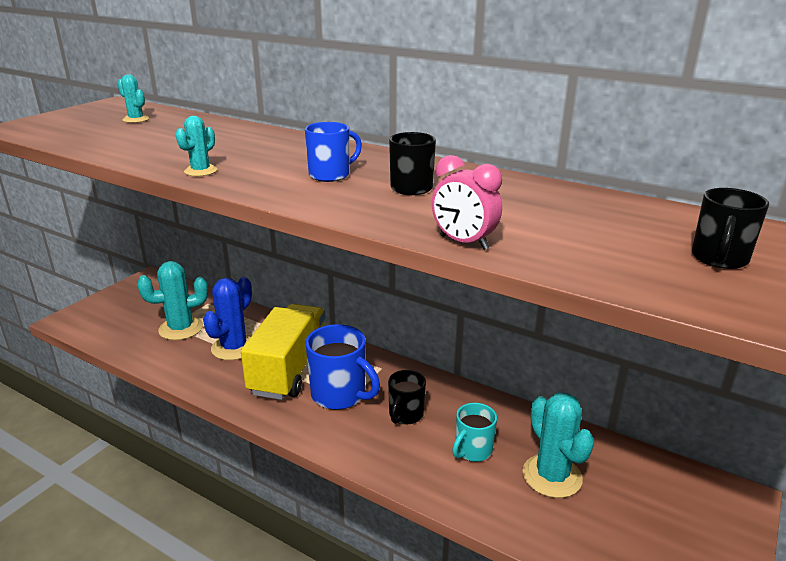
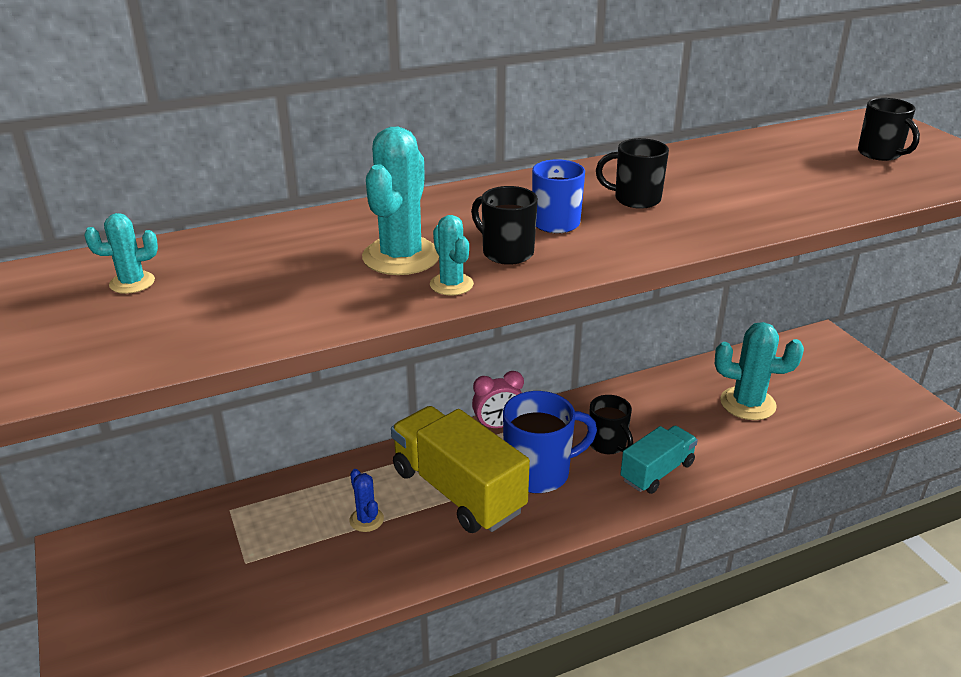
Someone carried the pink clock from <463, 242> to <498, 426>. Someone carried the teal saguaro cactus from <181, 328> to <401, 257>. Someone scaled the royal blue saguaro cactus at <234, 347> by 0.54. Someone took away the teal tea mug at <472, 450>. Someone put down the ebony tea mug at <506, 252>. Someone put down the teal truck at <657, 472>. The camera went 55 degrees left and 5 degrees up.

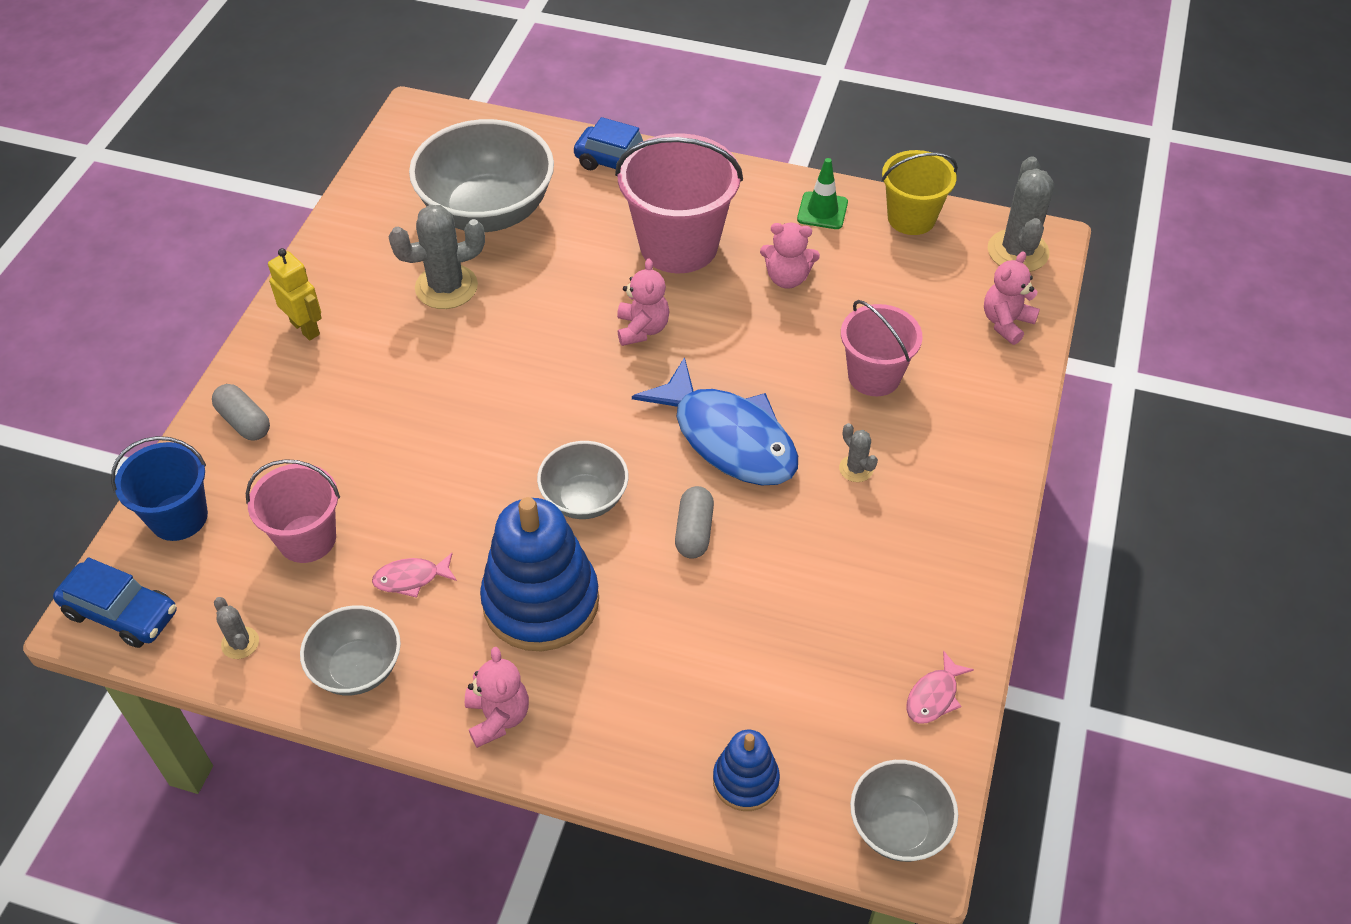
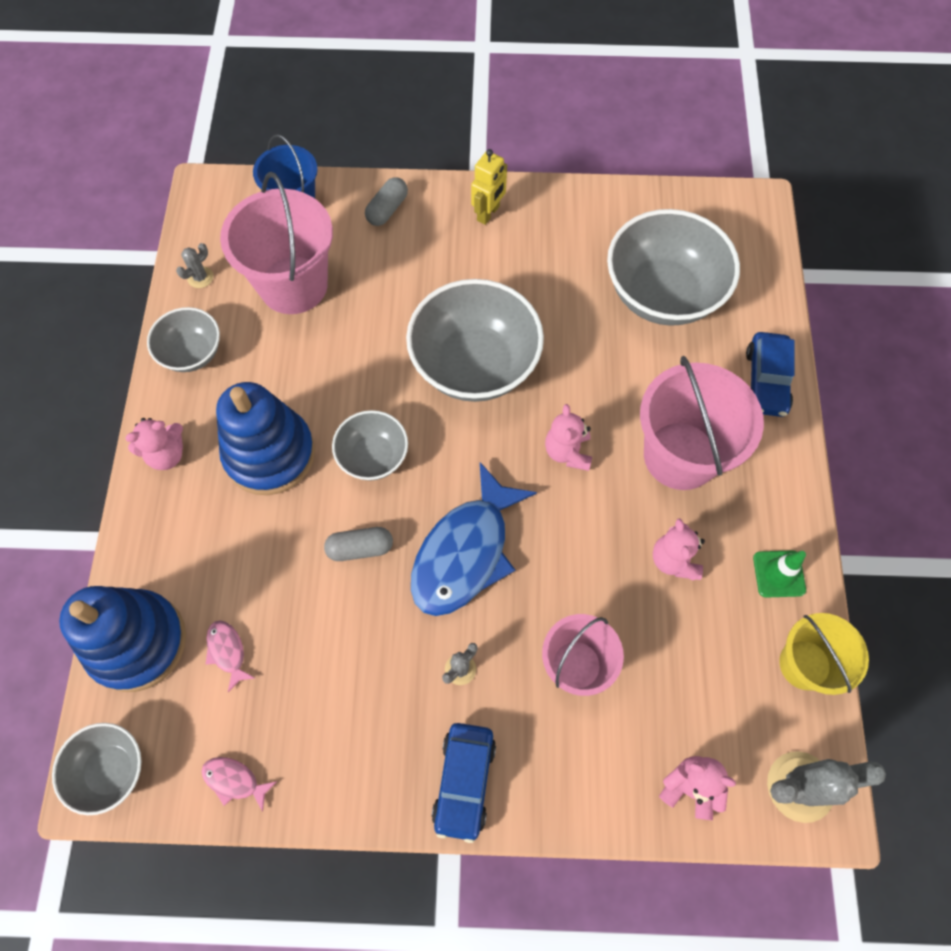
Someone took away the ash-grey saguaro cactus at <446, 287>. Someone rotated the pink teddy at <642, 329> by 105 degrees clockwise. Someone scaled the pink bucket at <307, 539> by 1.61. Someone carried the pink toy fish from <411, 578> to <227, 652>. Someone carried the royal blue toy car from <121, 613> to <464, 782>. Someone scaled the royal blue ring stacker at <745, 780> by 1.91. Someone put down the ash-grey bowl at <475, 365>. The camera went 75 degrees right and 15 degrees up.

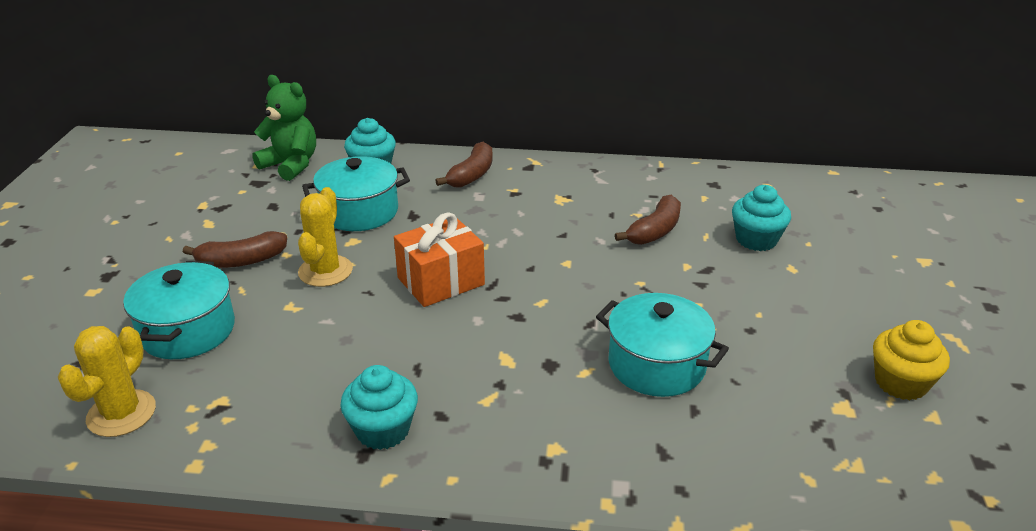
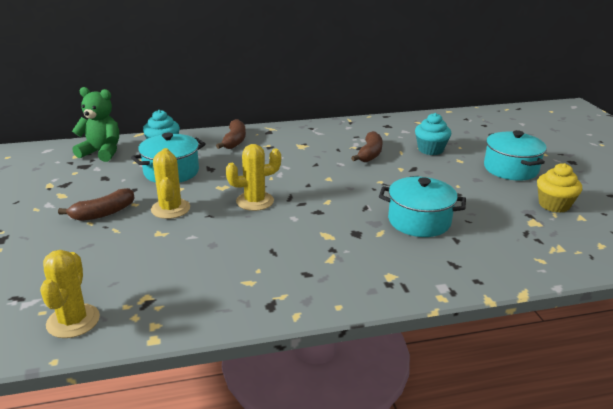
Someone swapped the orange wrapped gift at <441, 281> for the yellow saguaro cactus at <255, 201>. Someone carried the teal stockpot from <187, 330> to <510, 169>. Someone took away the teal fairy cake at <383, 430>. The camera went 20 degrees left and 5 degrees down.

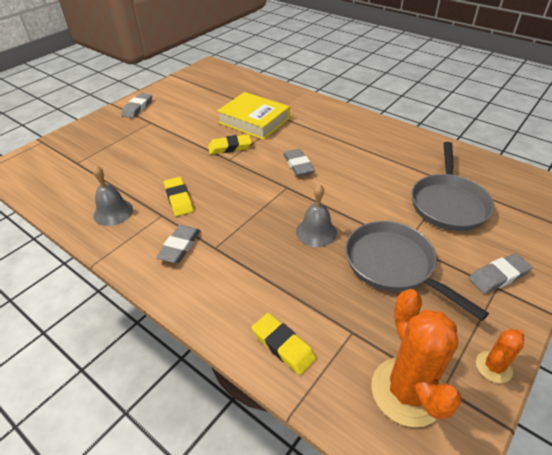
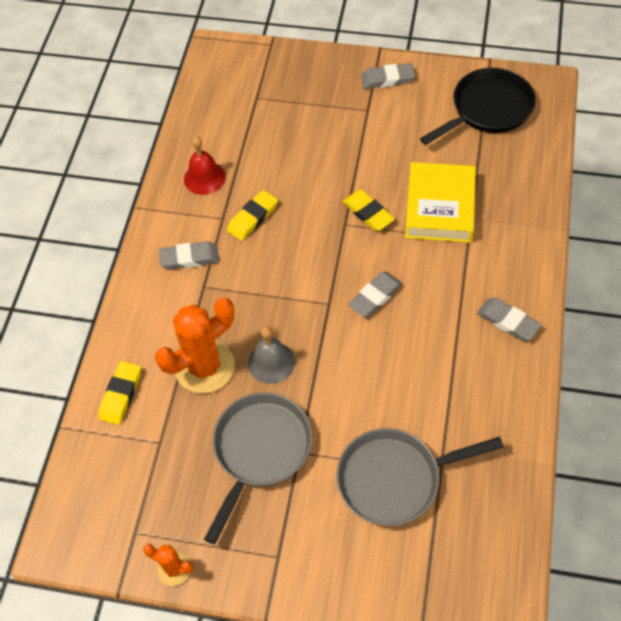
Someone repainted the ash-grey hand bell at <113, 212>, which became the scarlet hand bell at <204, 178>. Someone carried the ash-grey gum eraser from <498, 276> to <508, 321>. Someone carried the orange saguaro cactus from <407, 391> to <204, 367>. Someone put down the ebony frying pan at <487, 110>. The camera went 65 degrees right and 15 degrees up.

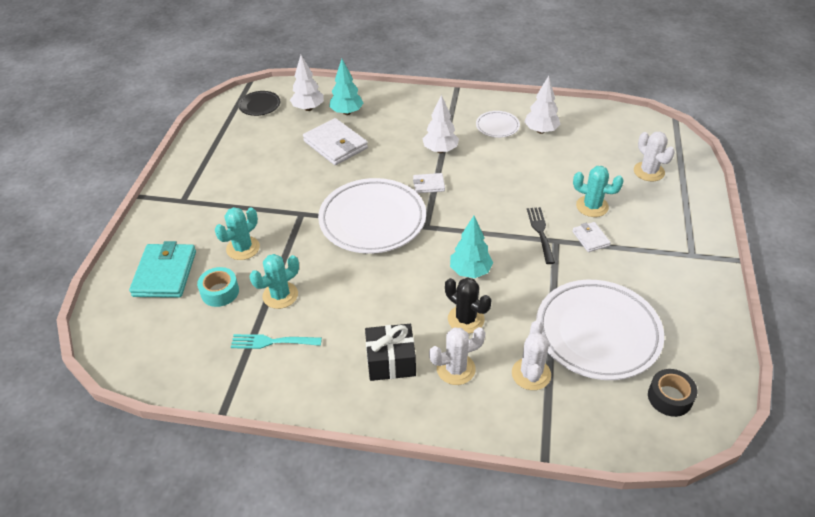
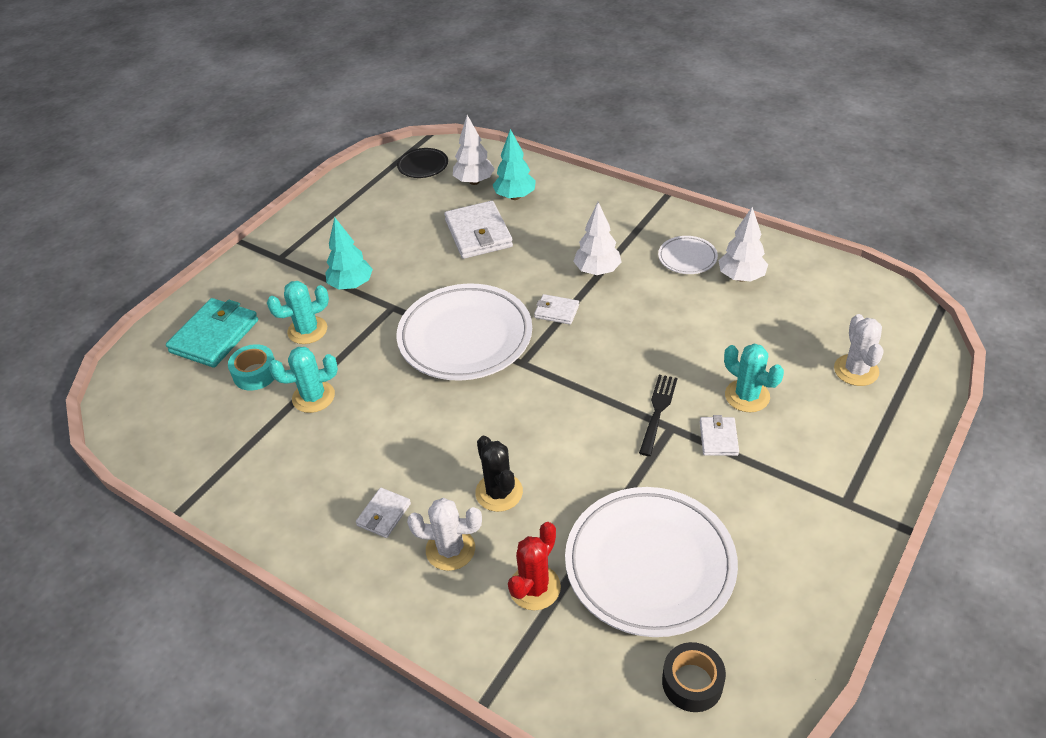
Someone carried the teal tree from <470, 271> to <351, 285>. Someone repainted the pure white saguaro cactus at <531, 374>, which became the scarlet saguaro cactus at <534, 587>. Someone swapped the ebony wrapped gift at <391, 361> for the pure white wallet at <384, 514>. Someone took away the teal table fork at <273, 341>. The camera went 25 degrees right and 0 degrees up.

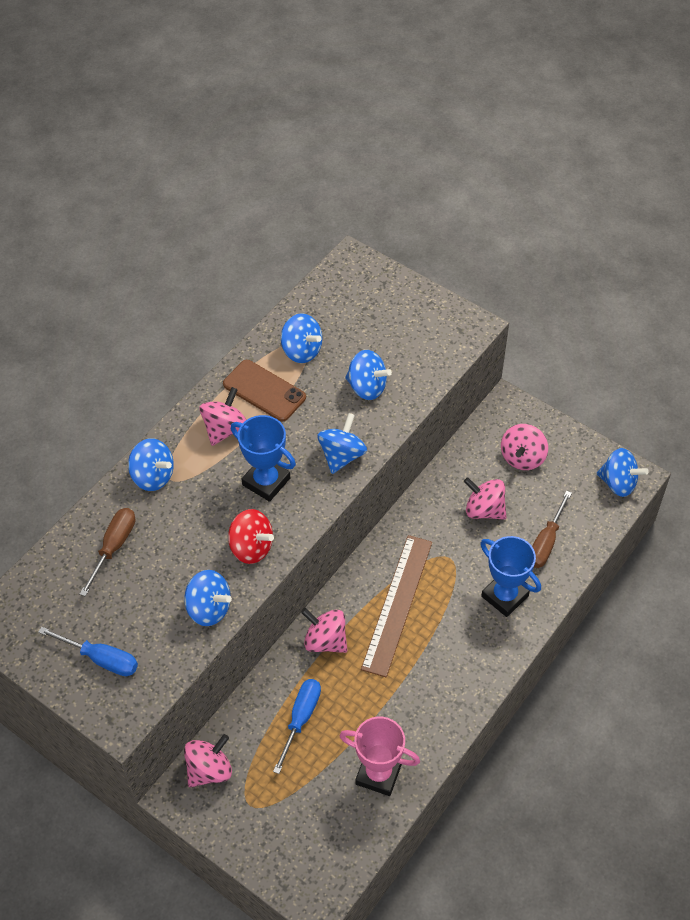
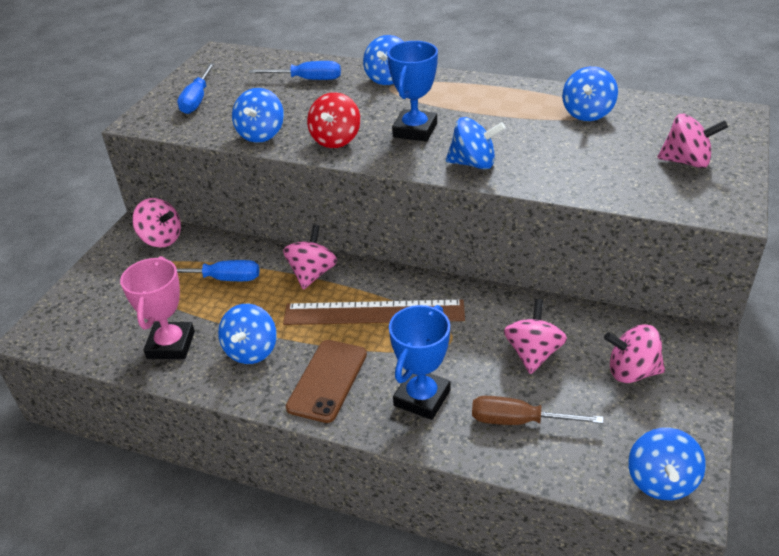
Someone carried the royal blue whirligig from <367, 387> to <251, 351>. Someone carried the dark brown smartphone from <264, 391> to <327, 380>. Someone carried the pink whirligig from <225, 429> to <686, 161>. Someone repainted the dark brown flat screwdriver at <114, 547>, which became the royal blue flat screwdriver at <307, 79>. The camera went 75 degrees right and 15 degrees down.

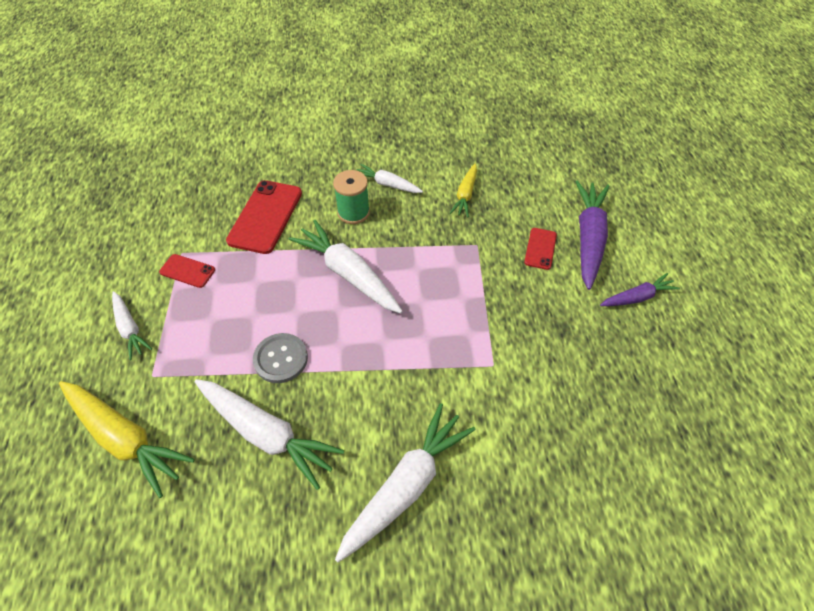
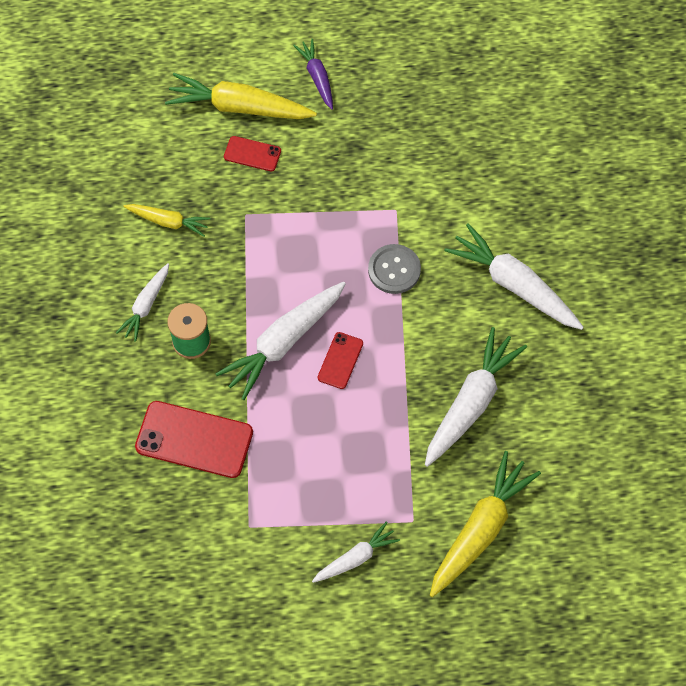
Someone repainted the violet carrot at <588, 238>, which became the yellow carrot at <239, 107>. Someone carried the scarlet smartphone from <187, 271> to <340, 360>. Someone carried the ash-grey sewing button from <281, 359> to <394, 270>. The camera went 90 degrees left and 10 degrees up.

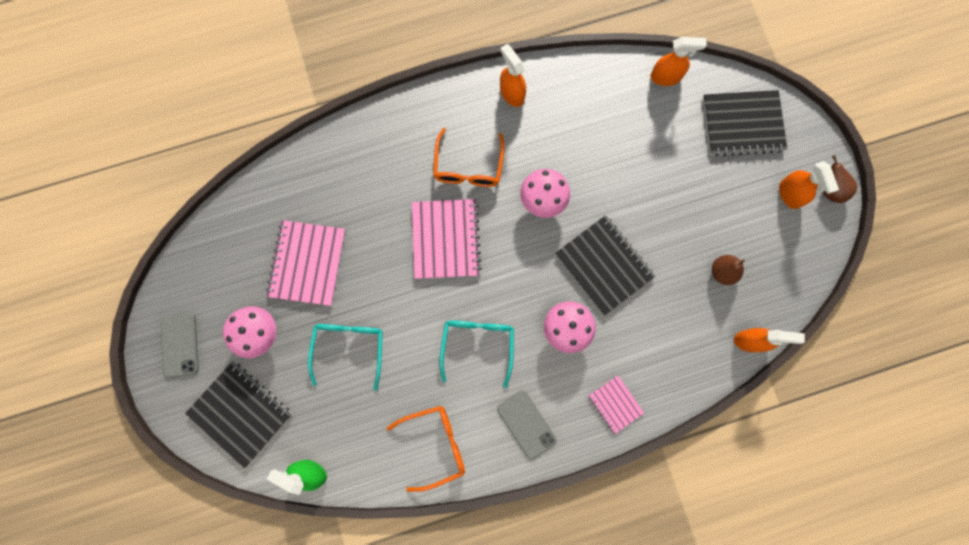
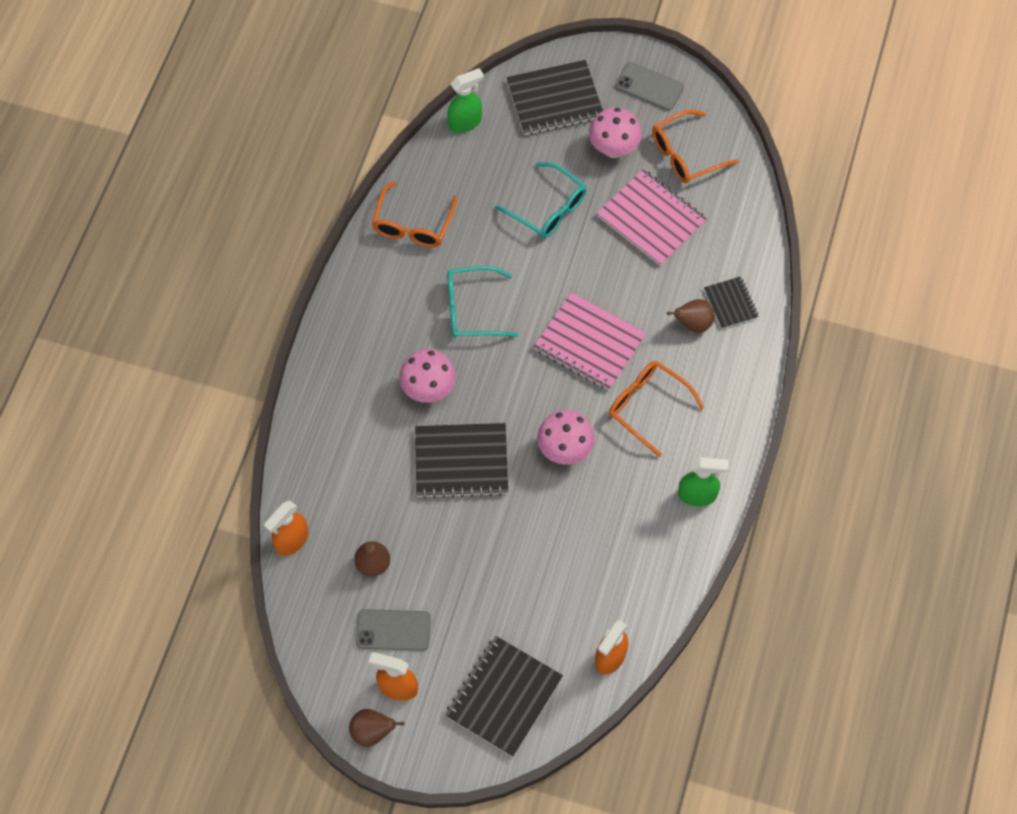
Someone repainted the orange sprayer at <511, 93>, which became the leaf-green sprayer at <697, 495>. Someone rotated the teal spectacles at <477, 344> by 135 degrees clockwise. Someone took away the pink notepad at <615, 404>. Someone carried the ash-grey smartphone from <526, 424> to <393, 630>. Someone put down the orange spectacles at <685, 154>. Someone put down the ebony notepad at <731, 303>. Someone put down the dark brown toy pear at <693, 324>. The camera went 125 degrees right and 15 degrees down.

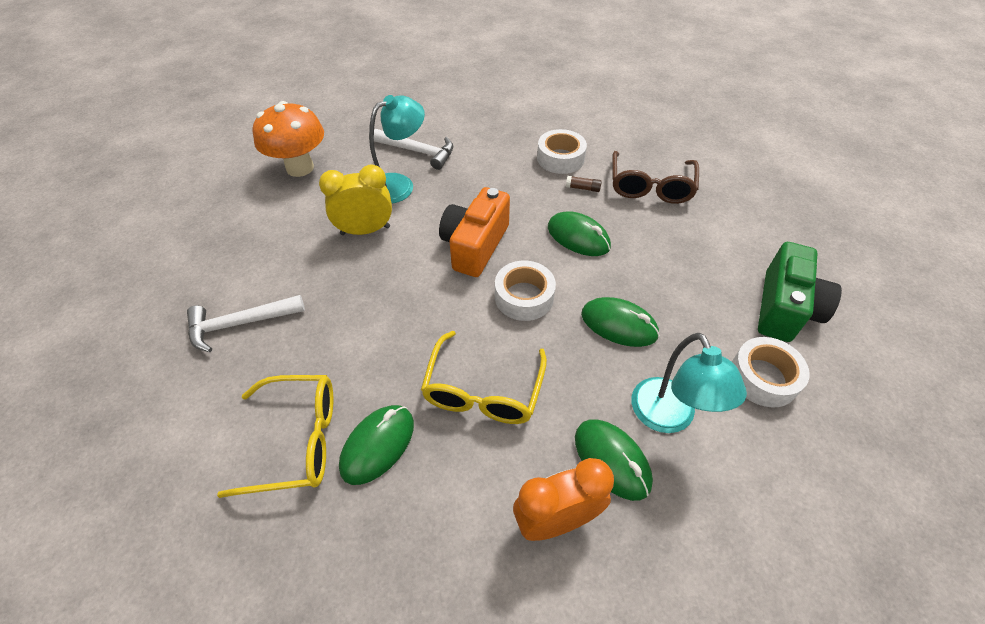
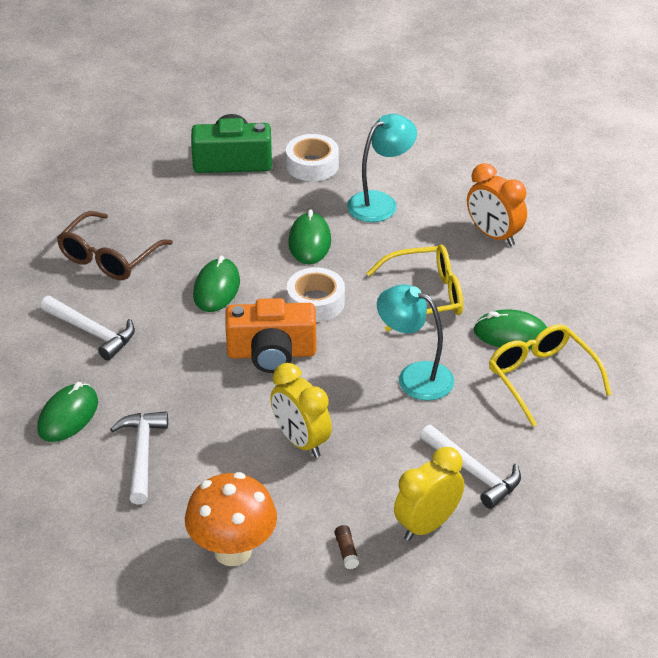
Someone carried the teal desk lamp from <399, 184> to <414, 377>. Someone swapped the pure white roll of tape at <560, 158> for the pure white hammer at <92, 332>. Someone rotated the dark brown spectacles at <650, 187> by 135 degrees clockwise. Someone carried the dark brown glue from <583, 188> to <346, 551>. Someone carried the leaf-green PC mouse from <612, 460> to <68, 416>. Someone put down the yellow clock at <427, 525>. The camera went 115 degrees left and 10 degrees down.

